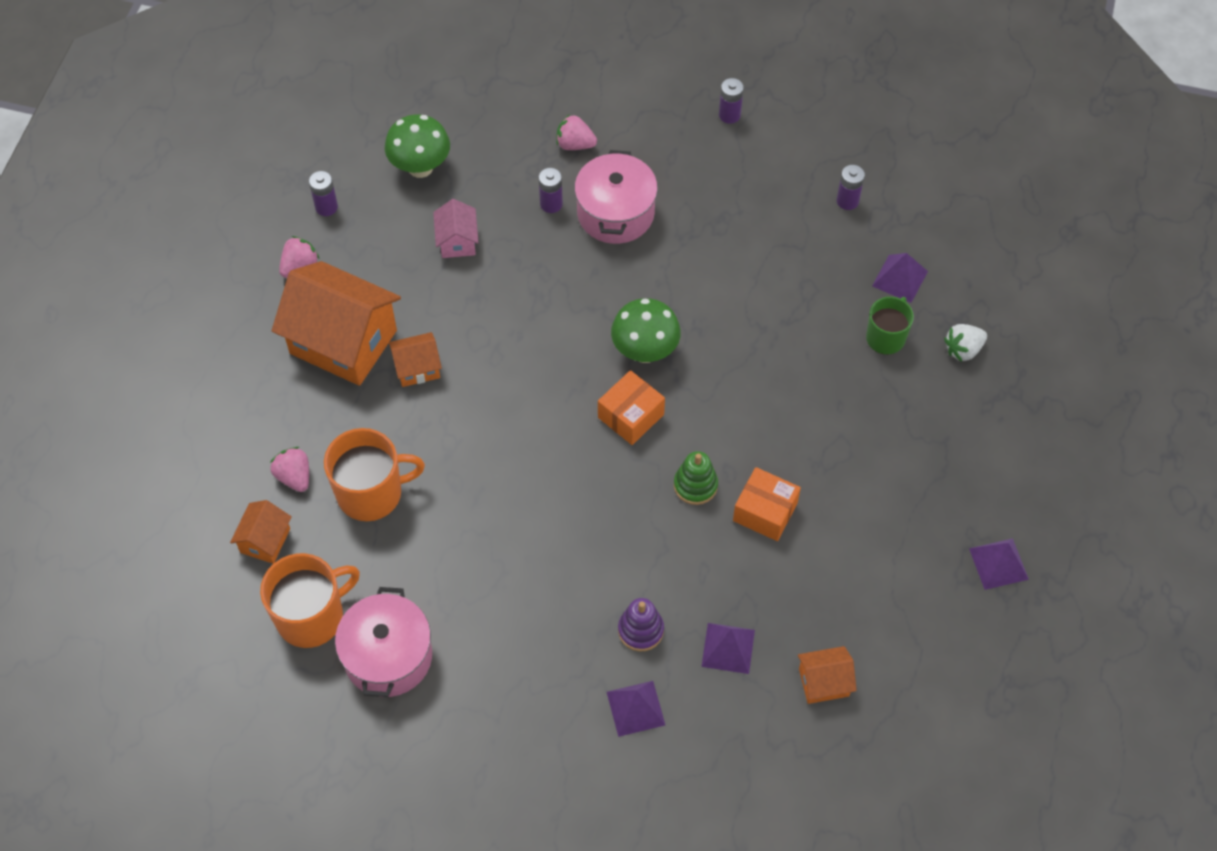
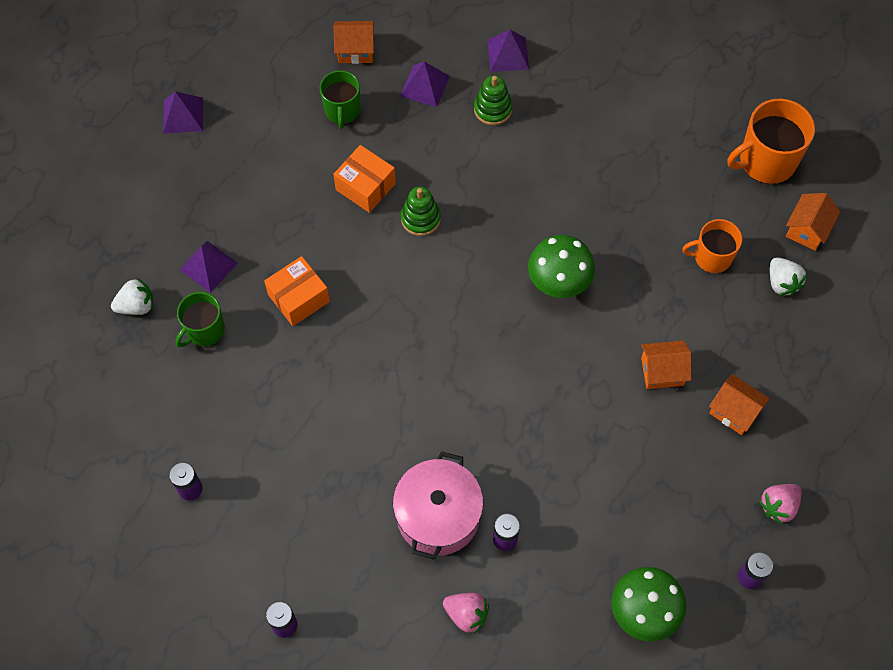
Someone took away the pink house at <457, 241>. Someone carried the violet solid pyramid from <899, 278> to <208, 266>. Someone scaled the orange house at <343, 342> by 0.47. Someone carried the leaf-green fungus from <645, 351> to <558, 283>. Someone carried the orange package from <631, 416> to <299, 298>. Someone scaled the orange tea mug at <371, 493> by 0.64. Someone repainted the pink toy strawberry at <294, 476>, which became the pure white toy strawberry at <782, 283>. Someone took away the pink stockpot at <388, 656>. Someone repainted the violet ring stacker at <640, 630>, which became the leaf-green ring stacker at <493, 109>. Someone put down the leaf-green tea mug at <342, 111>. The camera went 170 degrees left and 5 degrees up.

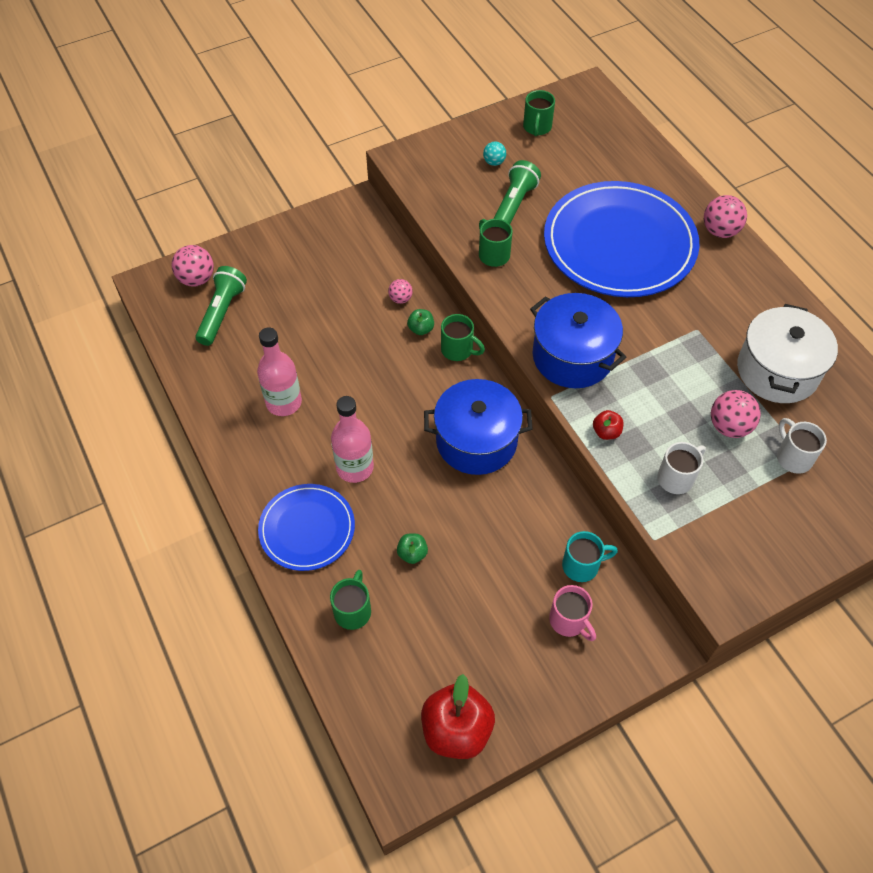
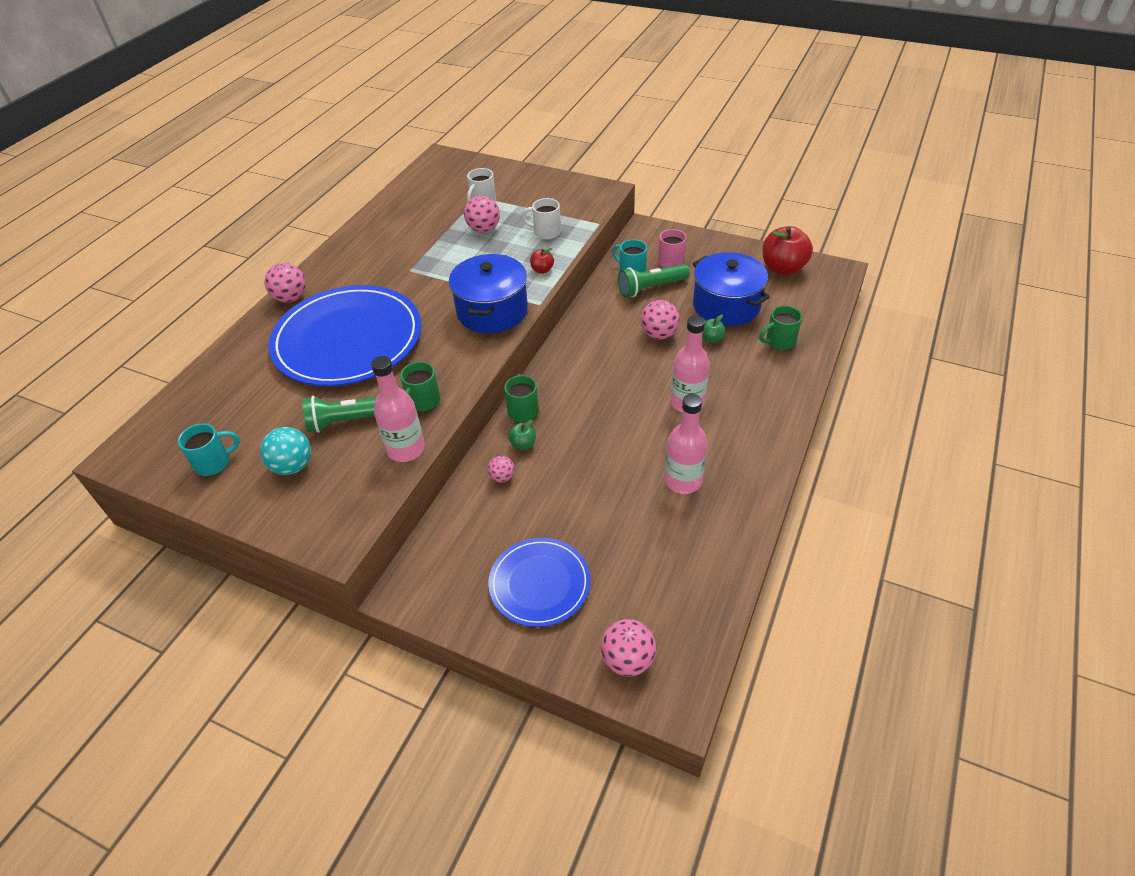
Someone repainted the leaf-green tea mug at <537, 127>, which became the teal tea mug at <214, 462>. Someone scaled the teal sphere at <494, 162> by 1.70. Someone carried the leaf-green torch from <222, 313> to <651, 288>. Someone took away the pure white stockpot at <777, 371>. Someone carried the royal blue stockpot from <476, 441> to <726, 306>. Someone carried the royal blue flat dish from <307, 529> to <539, 584>. Someone put down the pink sphere at <659, 334>. Someone put down the pink drink bottle at <406, 449>. The camera went 125 degrees left and 10 degrees down.

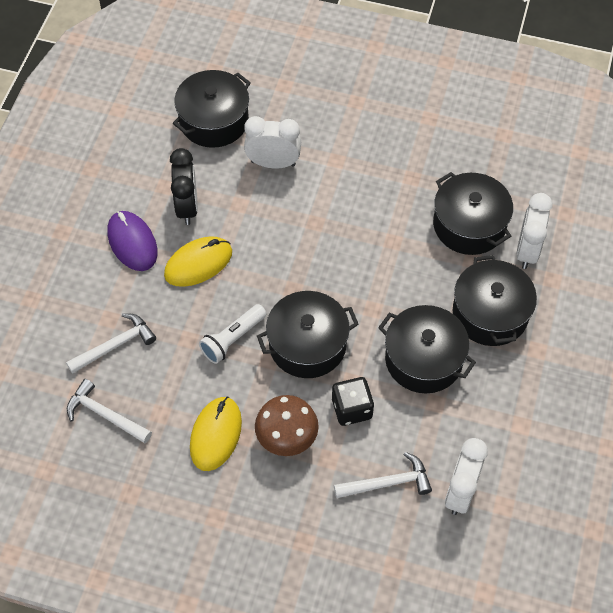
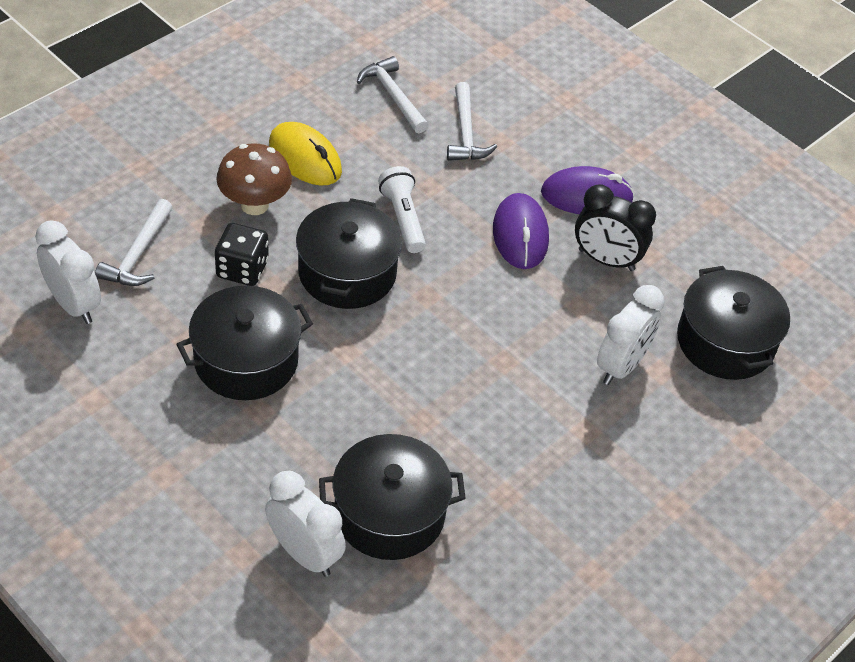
Someone repainted the yellow PC mouse at <198, 263>, which became the violet PC mouse at <520, 235>. Someone took away the ebony stockpot at <490, 313>. Someone rotated the pure white hammer at <105, 415> by 90 degrees counterclockwise. The camera went 115 degrees right and 10 degrees down.

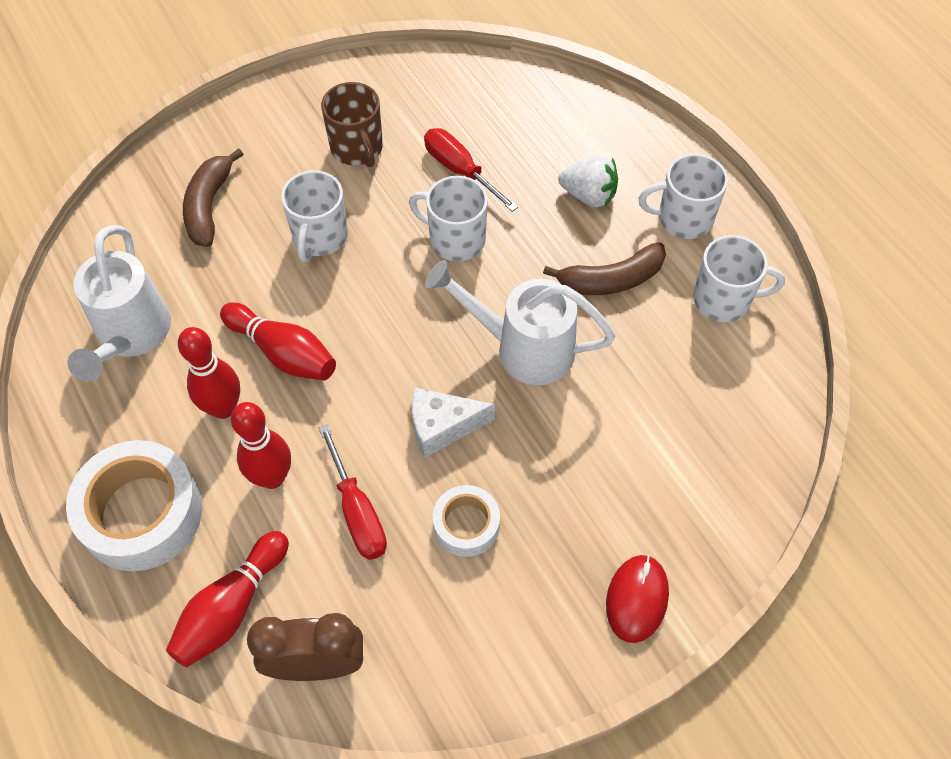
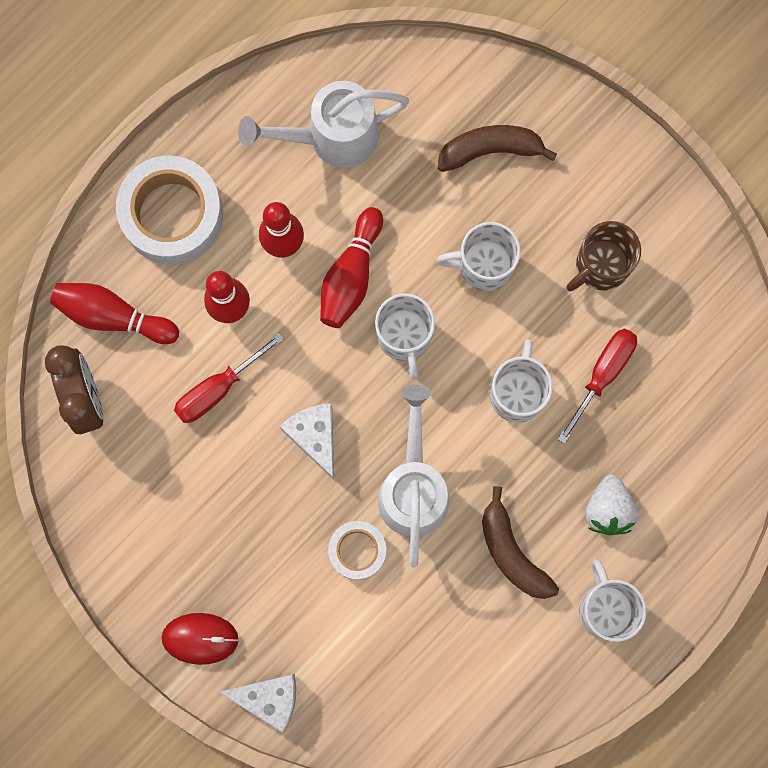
Someone carried the pure white tea mug from <723, 300> to <404, 336>. Someone carried the pure white roll of tape from <466, 525> to <357, 551>. Someone put down the pure white cheese wedge at <269, 699>. The camera went 75 degrees right and 20 degrees up.

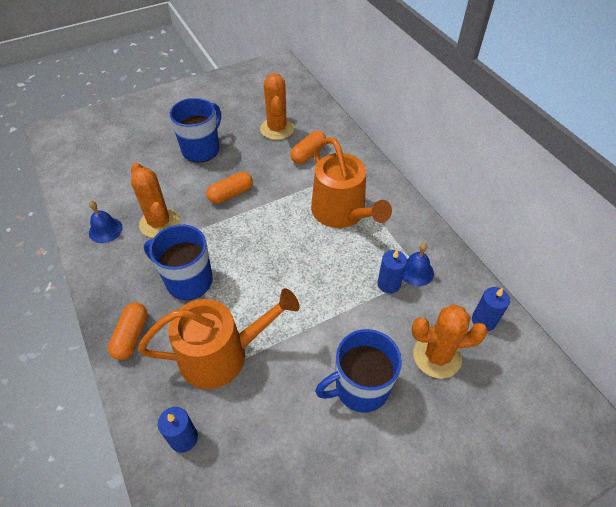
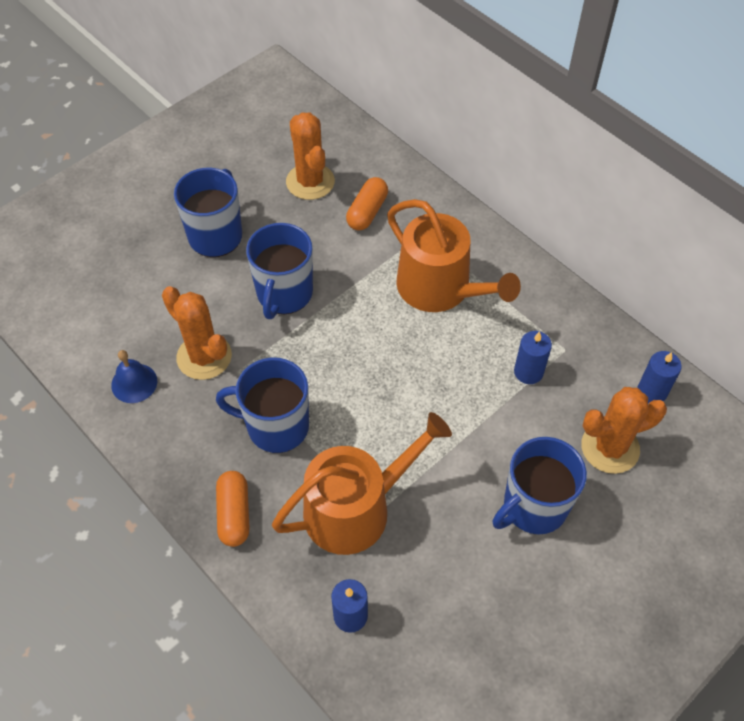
Someone swapped the orange pill shape at <231, 194> for the royal blue tea mug at <284, 294>. Someone took away the royal blue hand bell at <416, 271>. The camera went 15 degrees left and 5 degrees up.

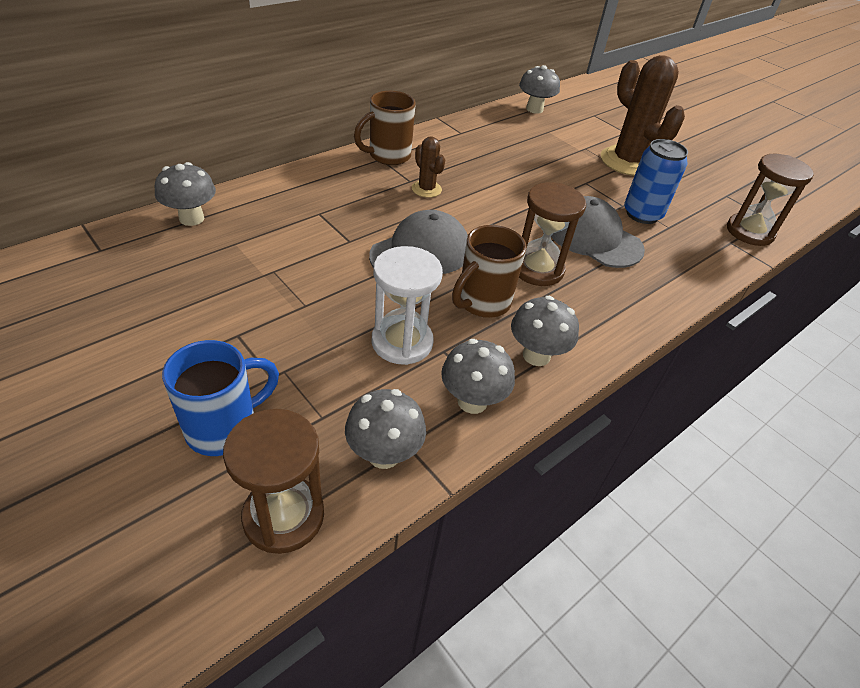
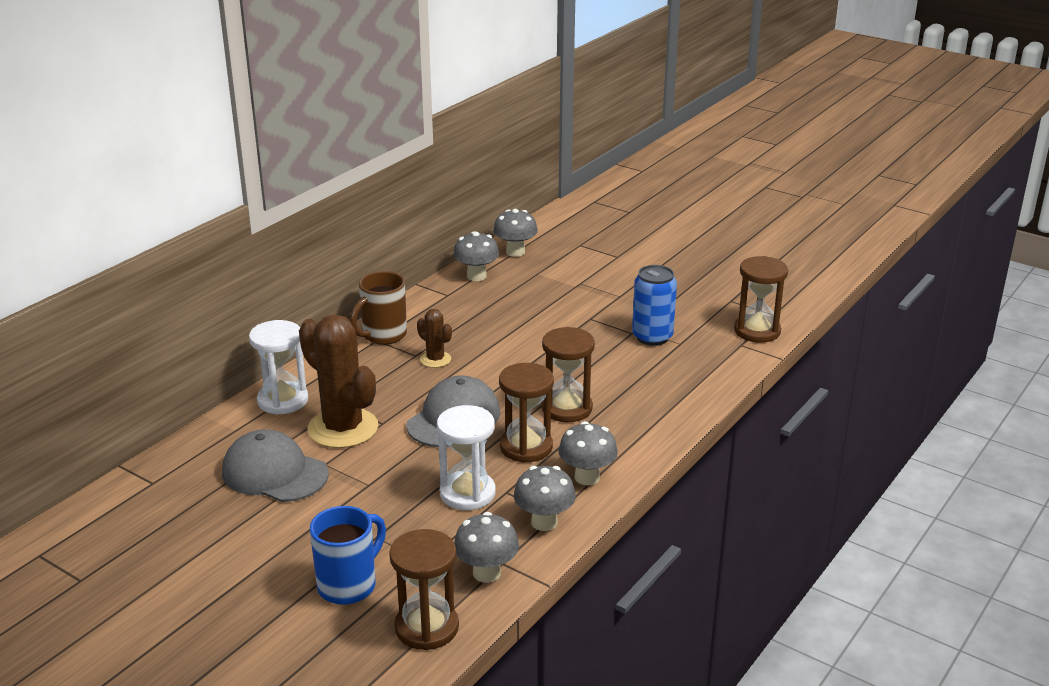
Someone carried the dark brown saguaro cactus from <627, 161> to <343, 428>. Someone carried the ash-grey fungus from <191, 218> to <476, 276>. Someone carried the ash-grey baseball cap from <594, 238> to <274, 473>. Someone swapped the dark brown tea mug at <482, 302> for the dark brown sand timer at <526, 447>. Someone put down the pure white sand timer at <283, 400>. The camera went 10 degrees left and 15 degrees down.

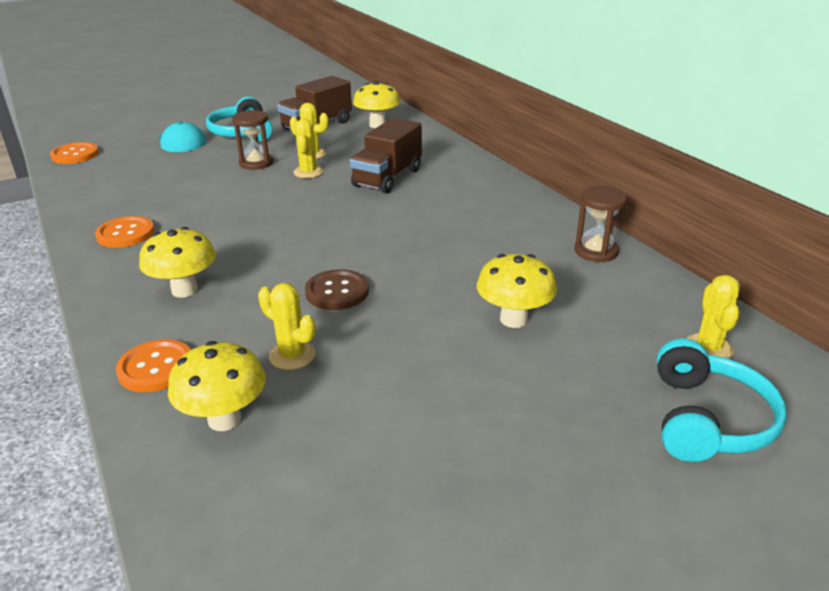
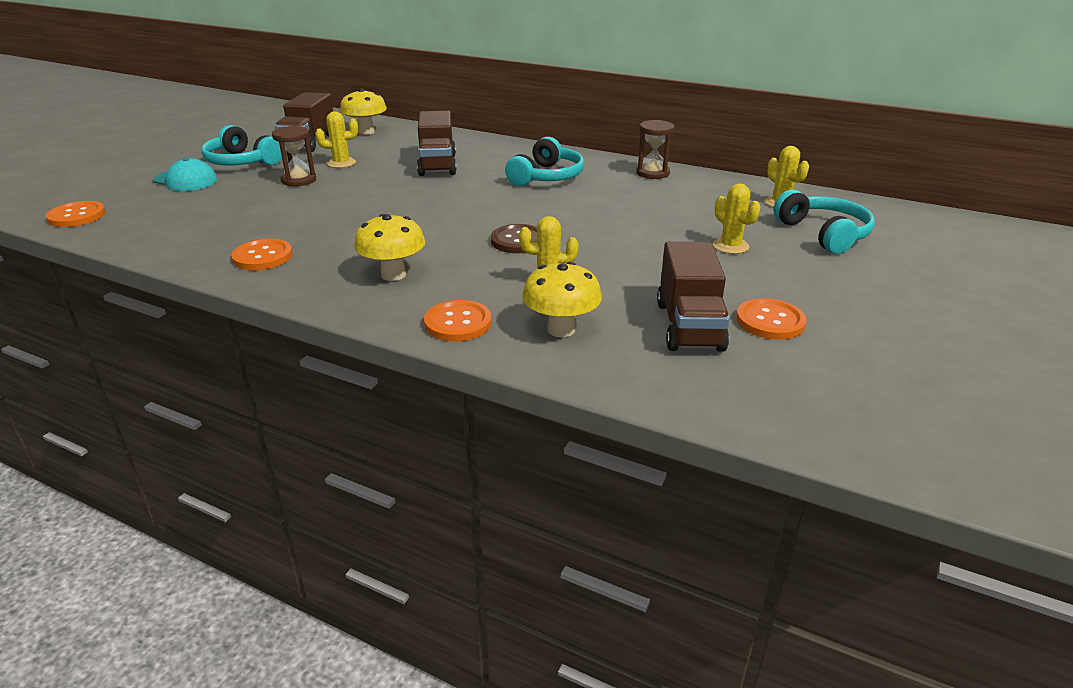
Someone carried the yellow saguaro cactus from <308, 172> to <730, 246>. Someone took away the yellow fungus at <513, 319>. Someone put down the teal headset at <546, 177>. Someone put down the dark brown truck at <689, 326>. Someone put down the orange sewing button at <770, 321>. The camera went 35 degrees left and 0 degrees up.

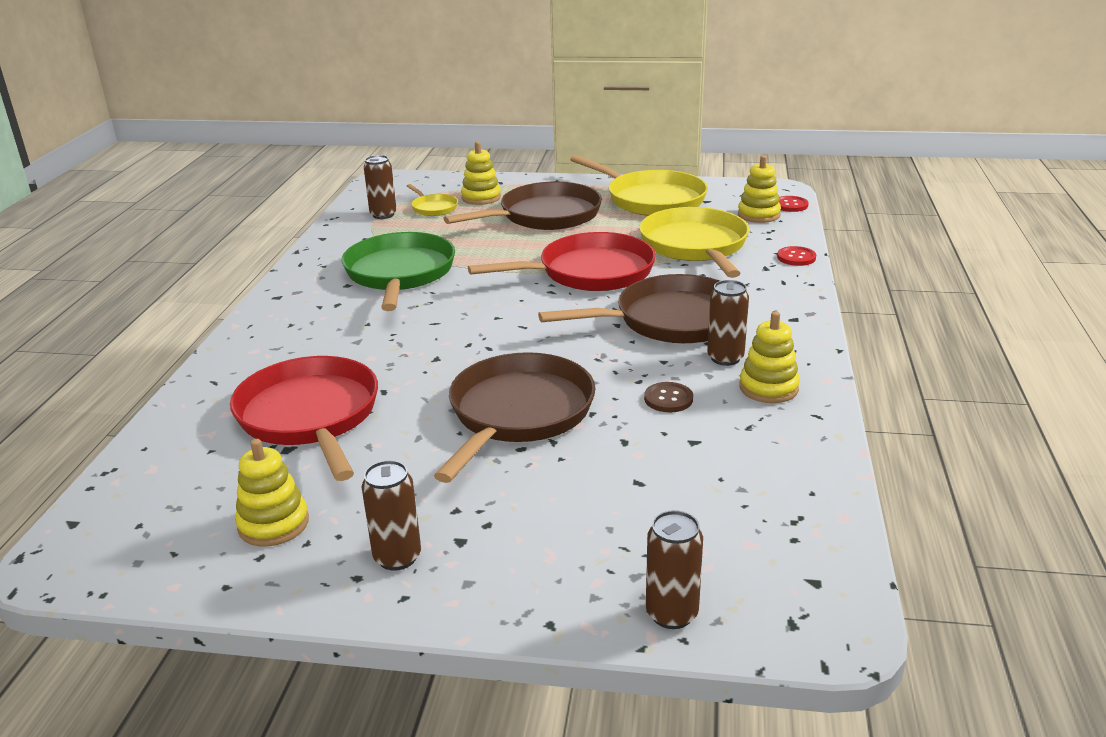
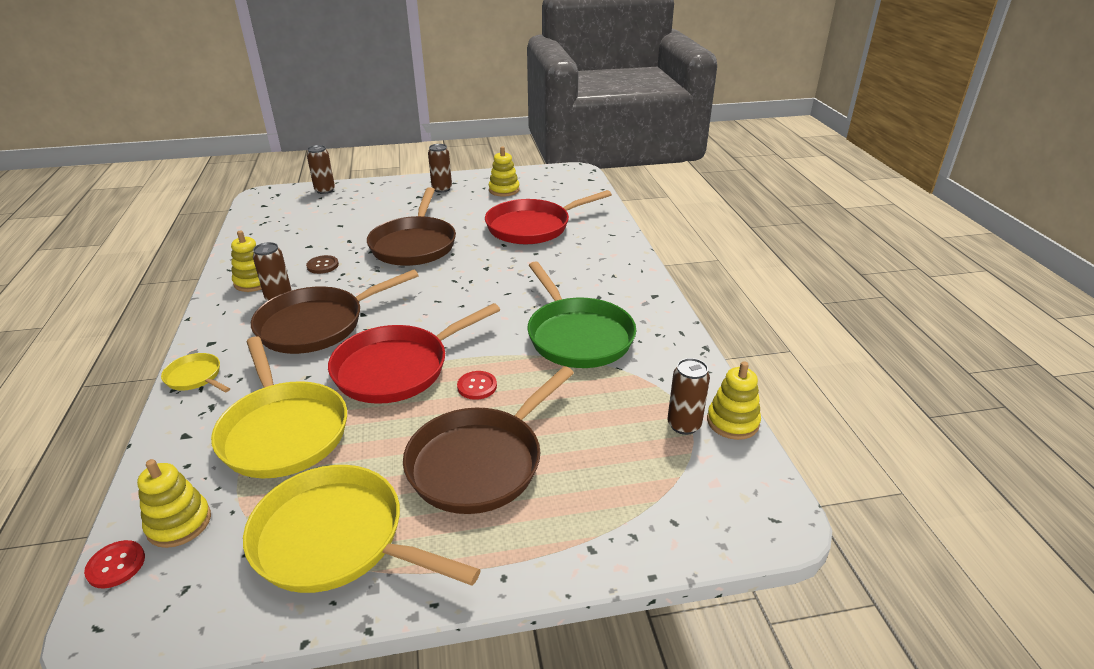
Someone carried the yellow ring stacker from <481, 198> to <732, 422>. Someone carried the yellow frying pan from <433, 208> to <195, 377>. Someone carried the scarlet sewing button from <796, 257> to <477, 386>. Someone rotated the scarlet frying pan at <311, 416> by 105 degrees clockwise. The camera went 160 degrees right and 5 degrees up.

